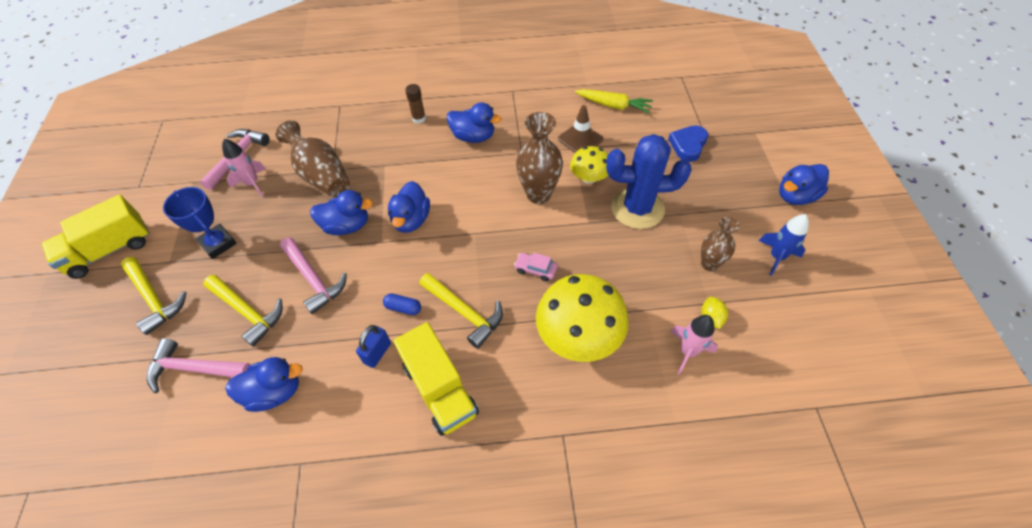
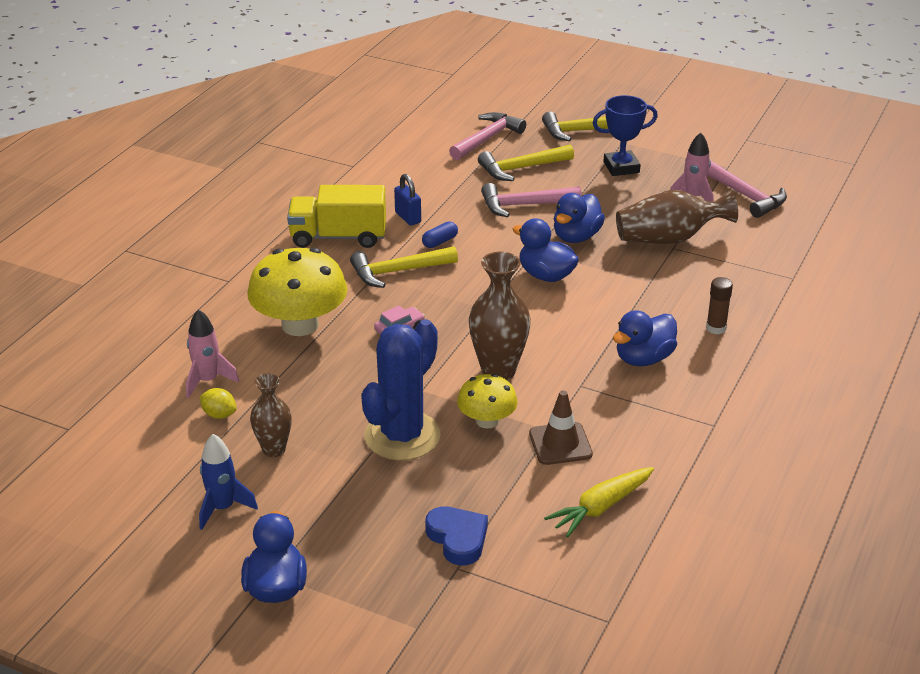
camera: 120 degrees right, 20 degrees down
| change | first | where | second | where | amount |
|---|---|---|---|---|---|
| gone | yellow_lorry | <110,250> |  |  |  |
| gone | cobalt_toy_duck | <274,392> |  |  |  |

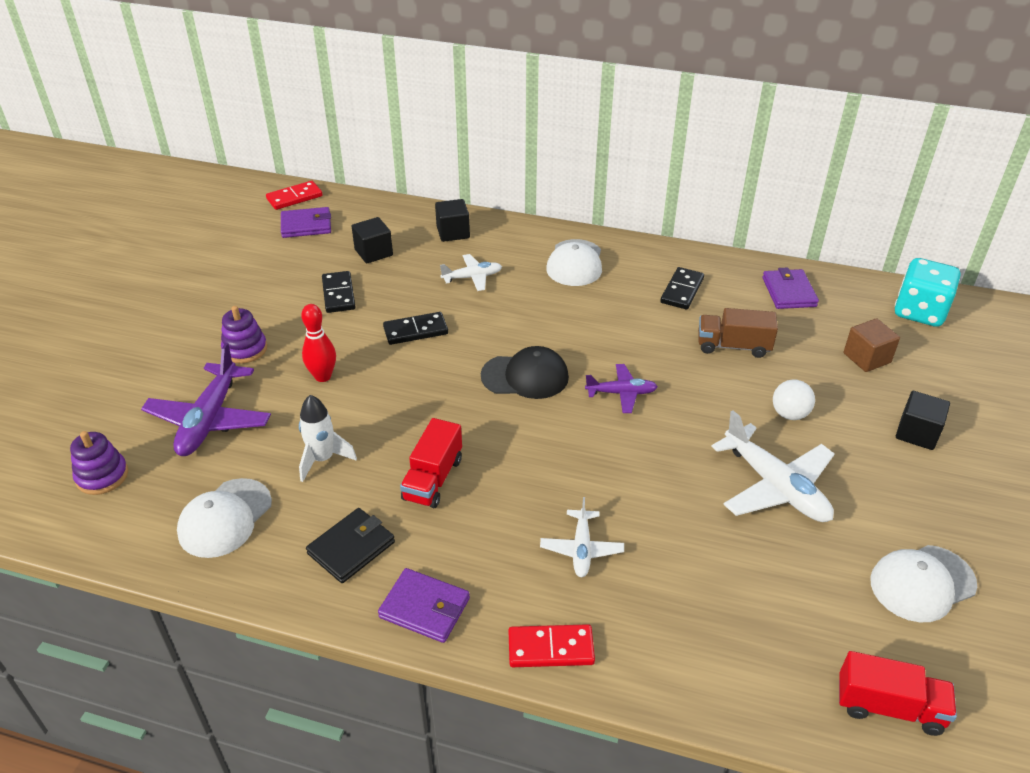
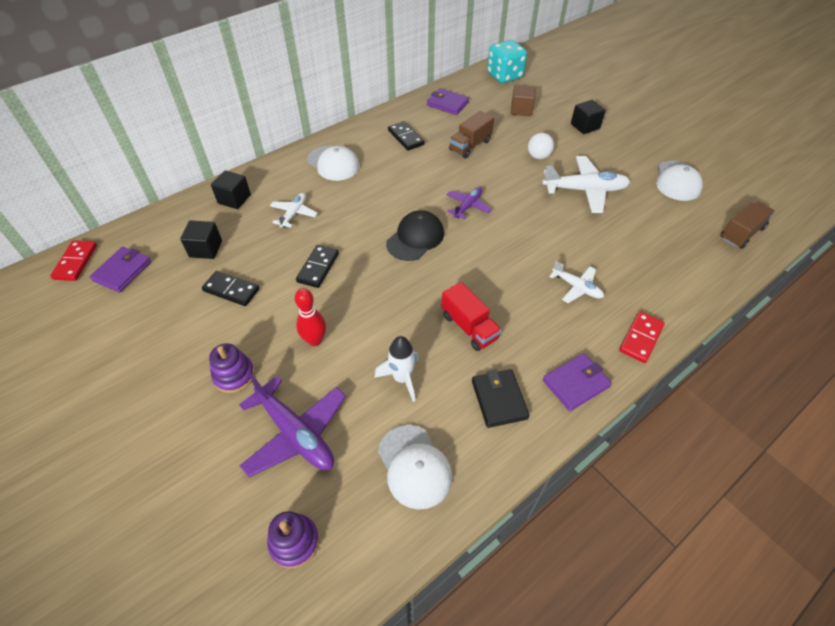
camera: 55 degrees left, 10 degrees up
| change | first | where | second | where | amount |
|---|---|---|---|---|---|
| repainted | crimson_lorry | <889,707> | brown_lorry | <741,233> |  |

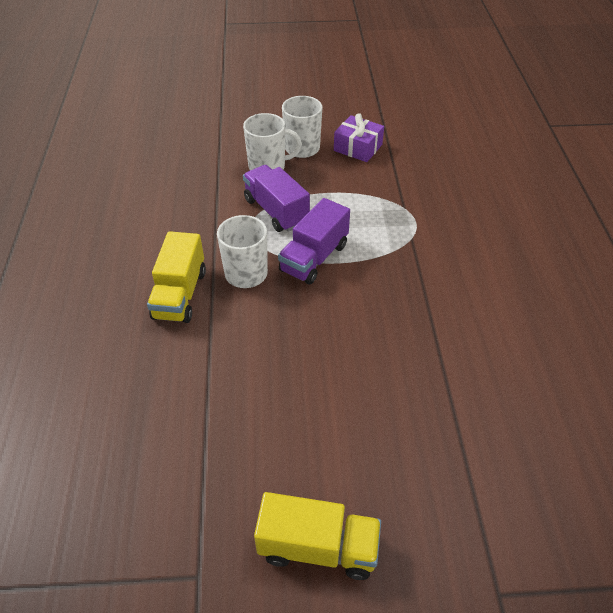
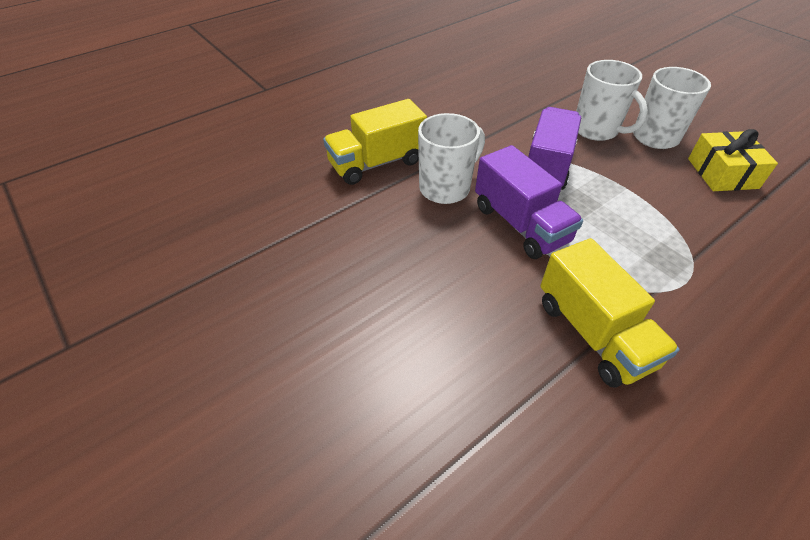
camera: 55 degrees right, 0 degrees up
| change | first | where | second | where | amount |
|---|---|---|---|---|---|
| shifted | yellow_lorry | <318,547> |  | <593,333> |  |
| rotated | royal_purple_lorry | <314,258> |  | <520,224> | 120 degrees counterclockwise |
| repainted | royal_purple_gift | <358,147> | yellow_gift | <722,173> |  |

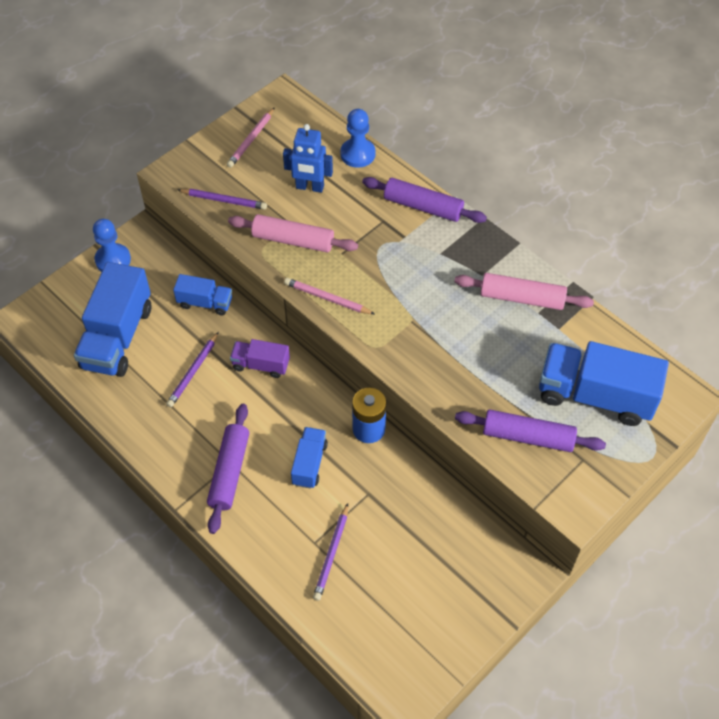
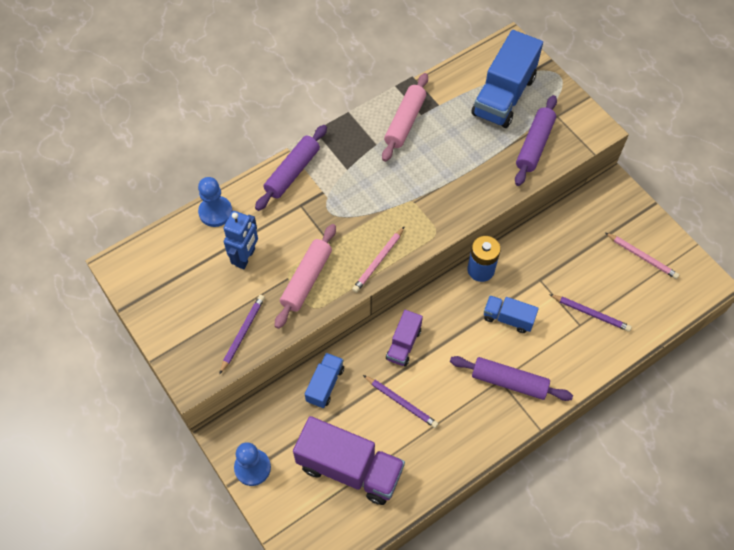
camera: 80 degrees left, 5 degrees up
| change | first | where | second | where | amount |
|---|---|---|---|---|---|
| repainted | cobalt_lorry | <117,337> | royal_purple_lorry | <349,468> |  |
| shifted | pink_wooden_pencil | <251,140> |  | <642,257> |  |

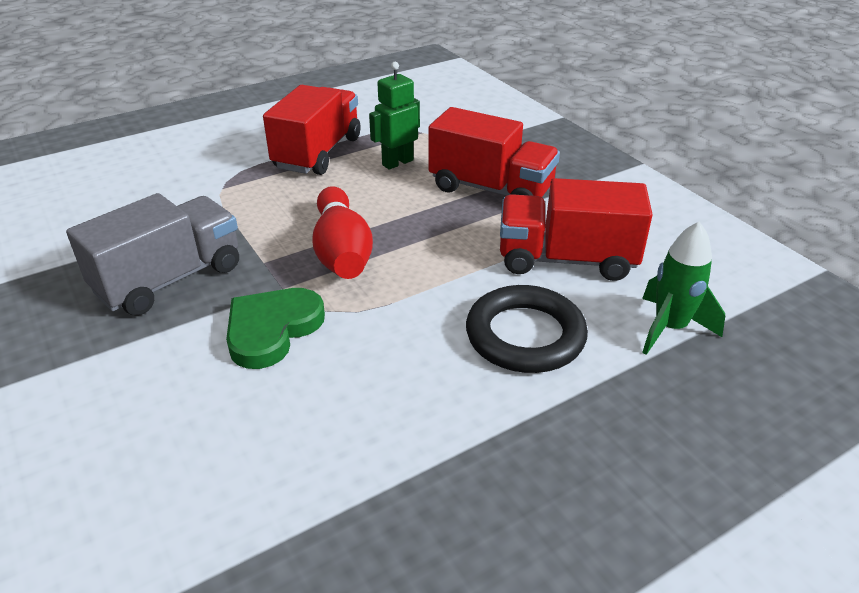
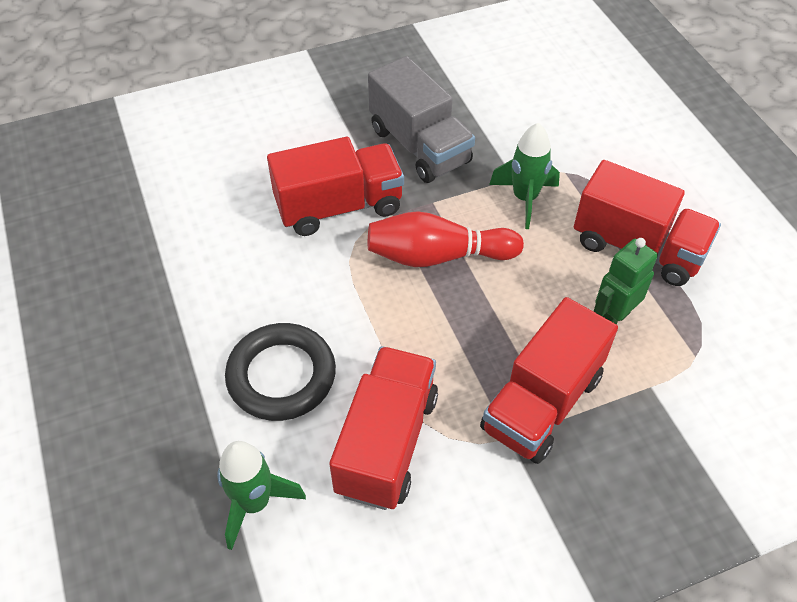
camera: 100 degrees right, 15 degrees up
| change | first | where | second | where | amount |
|---|---|---|---|---|---|
| swapped | leaf-green_love_heart | <272,329> | crimson_lorry | <339,207> |  |
| rotated | leaf-green_toy_robot | <397,162> |  | <612,319> | 105 degrees counterclockwise |
| new |  |  | leaf-green_rocket | <524,199> |  |

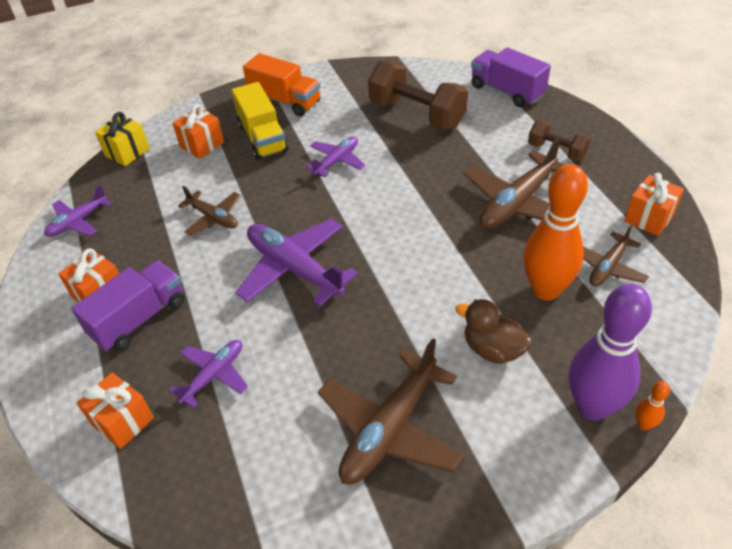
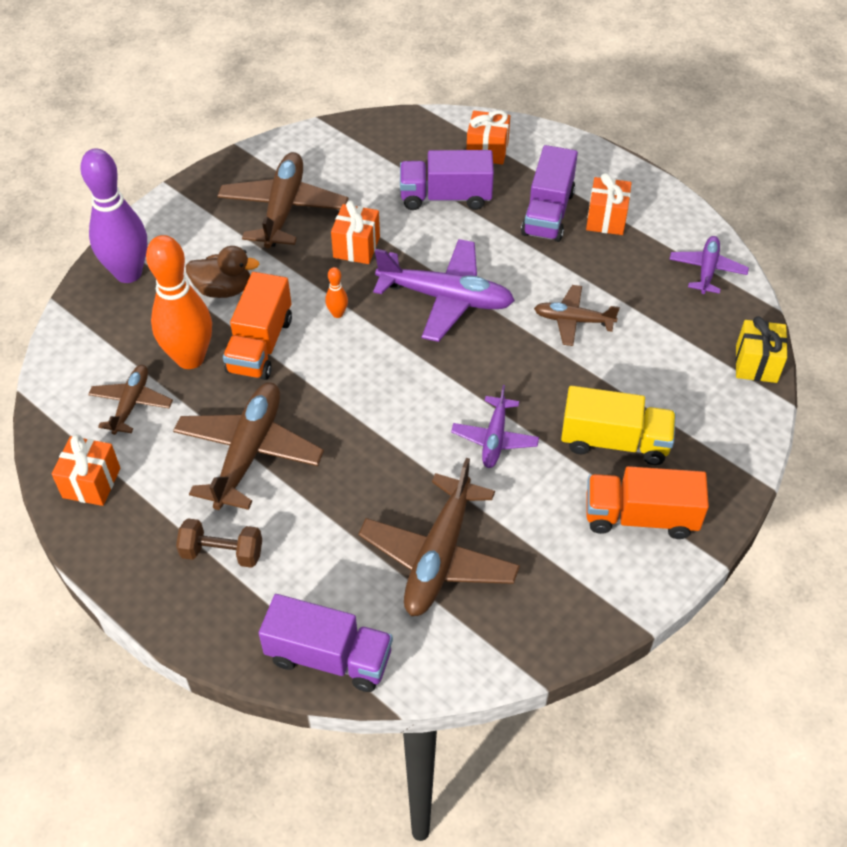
camera: 150 degrees right, 5 degrees up
| change | first | where | second | where | amount |
|---|---|---|---|---|---|
| swapped | royal_purple_aeroplane | <214,375> | royal_purple_lorry | <445,197> |  |
| shifted | orange_gift | <202,145> |  | <356,247> |  |
| rotated | yellow_lorry | <262,138> |  | <614,441> | 150 degrees clockwise |
| swapped | brown_hand_weight | <417,114> | brown_aeroplane | <439,556> |  |
| shifted | orange_bowling_pin | <644,424> |  | <337,314> |  |
| new |  |  | orange_lorry | <260,345> |  |

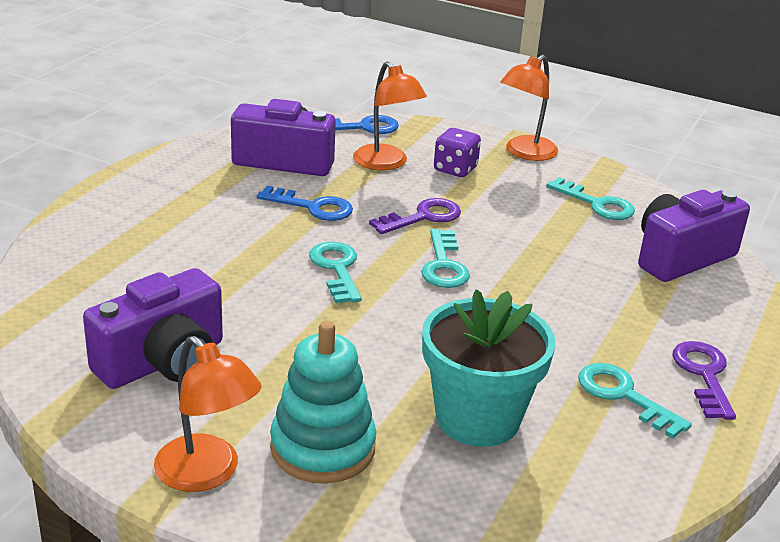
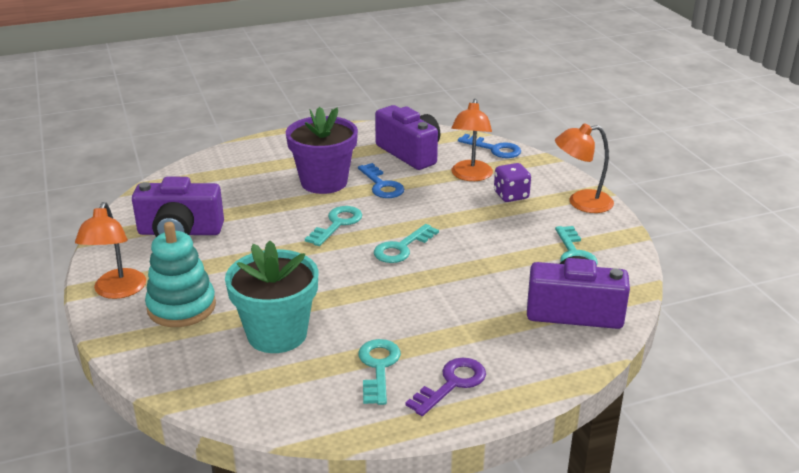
camera: 45 degrees right, 0 degrees up
| change | first | where | second | where | amount |
|---|---|---|---|---|---|
| gone | royal_purple_latchkey | <423,217> |  |  |  |
| new |  |  | royal_purple_potted_plant | <324,182> |  |

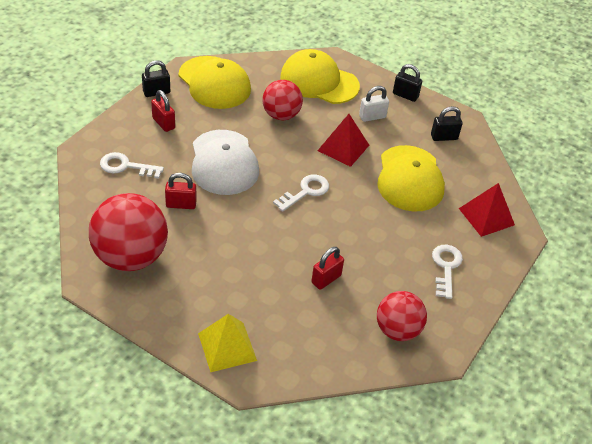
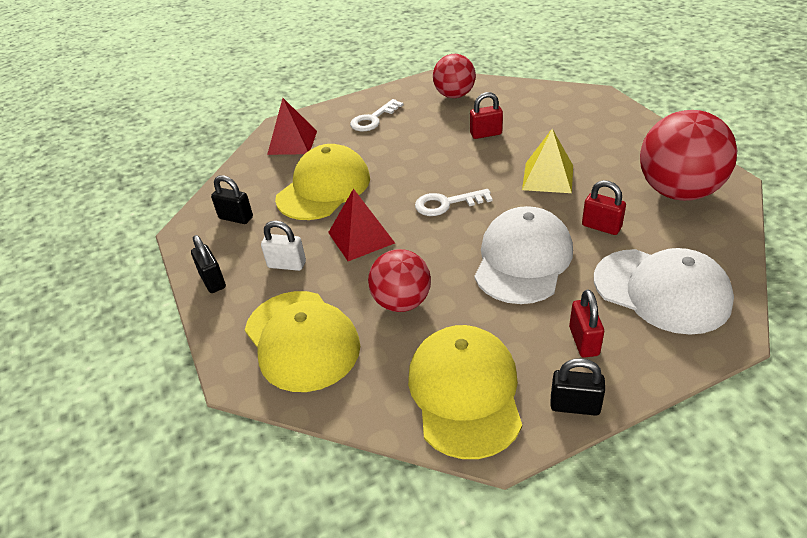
camera: 140 degrees left, 5 degrees down
| change | first | where | second | where | amount |
|---|---|---|---|---|---|
| swapped | snow-white_latchkey | <126,166> | snow-white_baseball_cap | <661,290> |  |
| shifted | yellow_solid_pyramid | <227,347> |  | <547,177> |  |

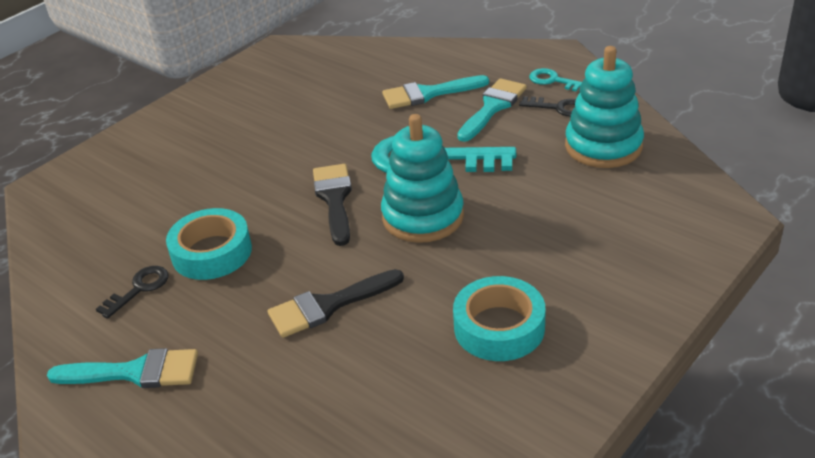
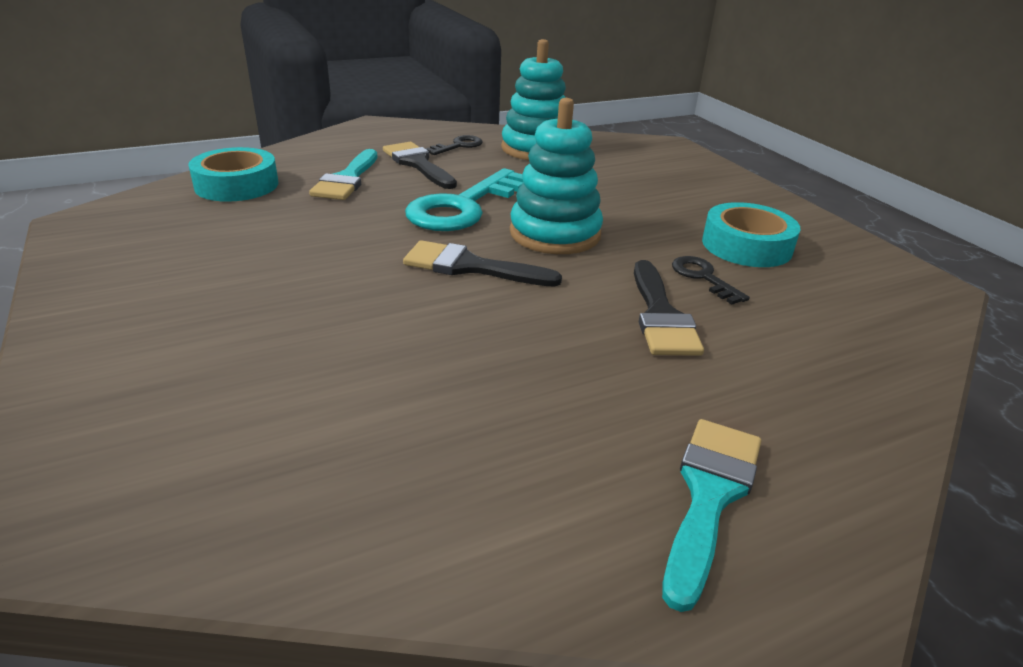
camera: 70 degrees left, 5 degrees down
| change | first | where | second | where | amount |
|---|---|---|---|---|---|
| shifted | black_latchkey | <139,289> |  | <703,277> |  |
| shifted | aqua_tape | <212,252> |  | <236,185> |  |
| repainted | aqua_paint_brush | <493,107> | black_paint_brush | <418,164> |  |
| gone | aqua_latchkey | <554,81> |  |  |  |

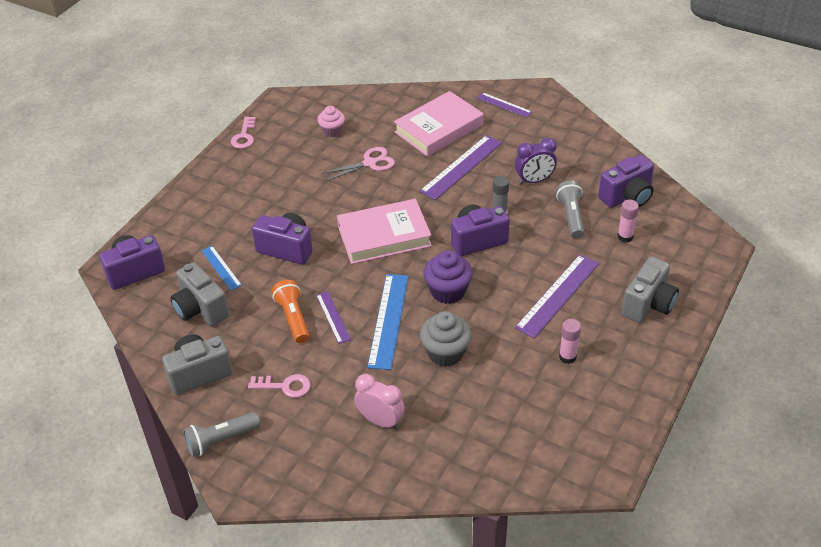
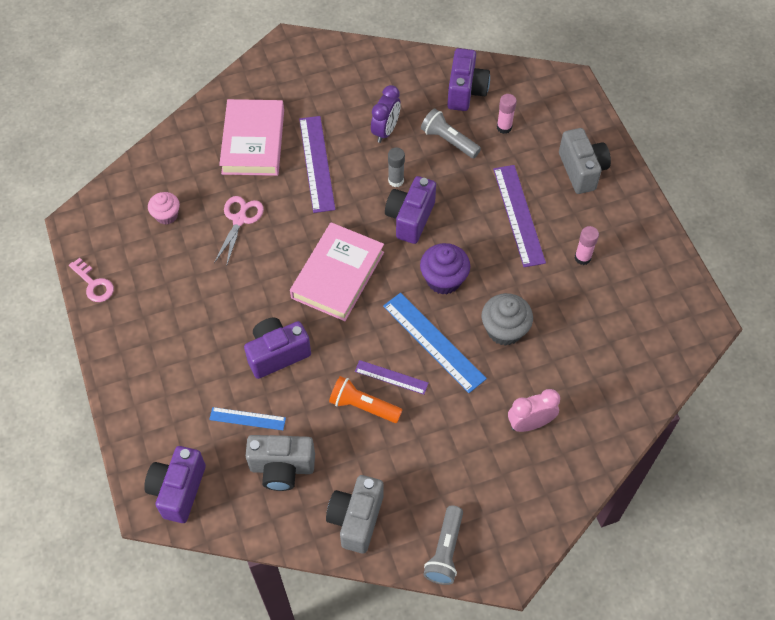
camera: 50 degrees left, 15 degrees up
| change | first | where | second | where | amount |
|---|---|---|---|---|---|
| gone | pink_latchkey | <285,386> |  |  |  |
| gone | royal_purple_measuring_stick | <504,105> |  |  |  |

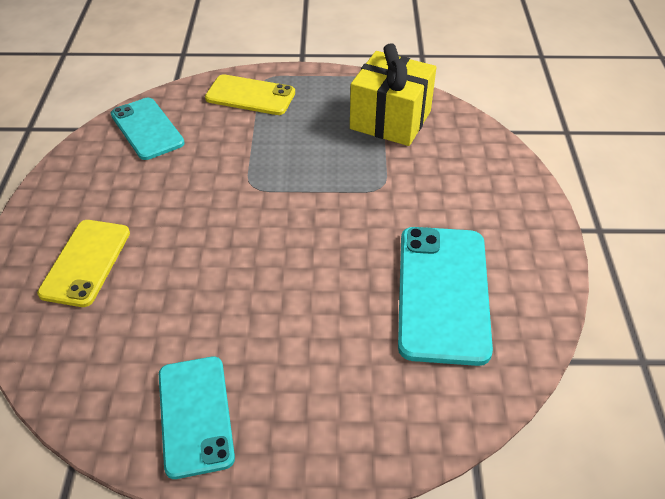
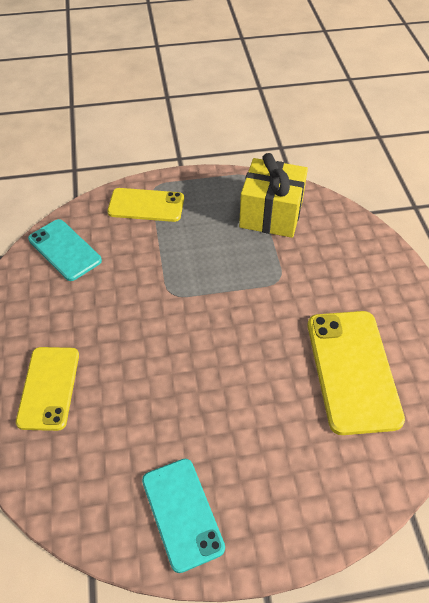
camera: 10 degrees left, 5 degrees up
| change | first | where | second | where | amount |
|---|---|---|---|---|---|
| repainted | aqua_mobile_phone | <443,293> | yellow_mobile_phone | <352,370> |  |

